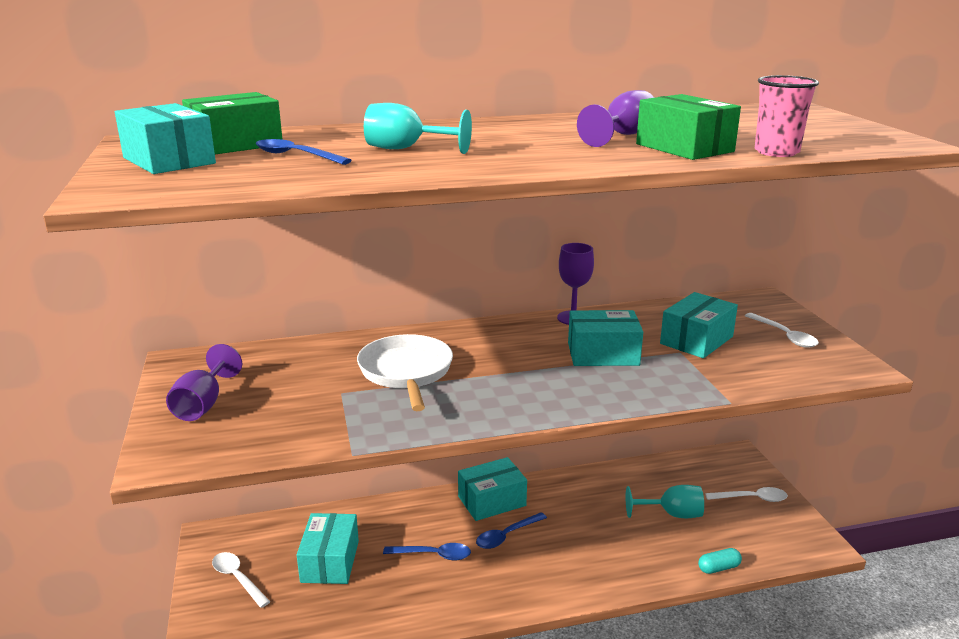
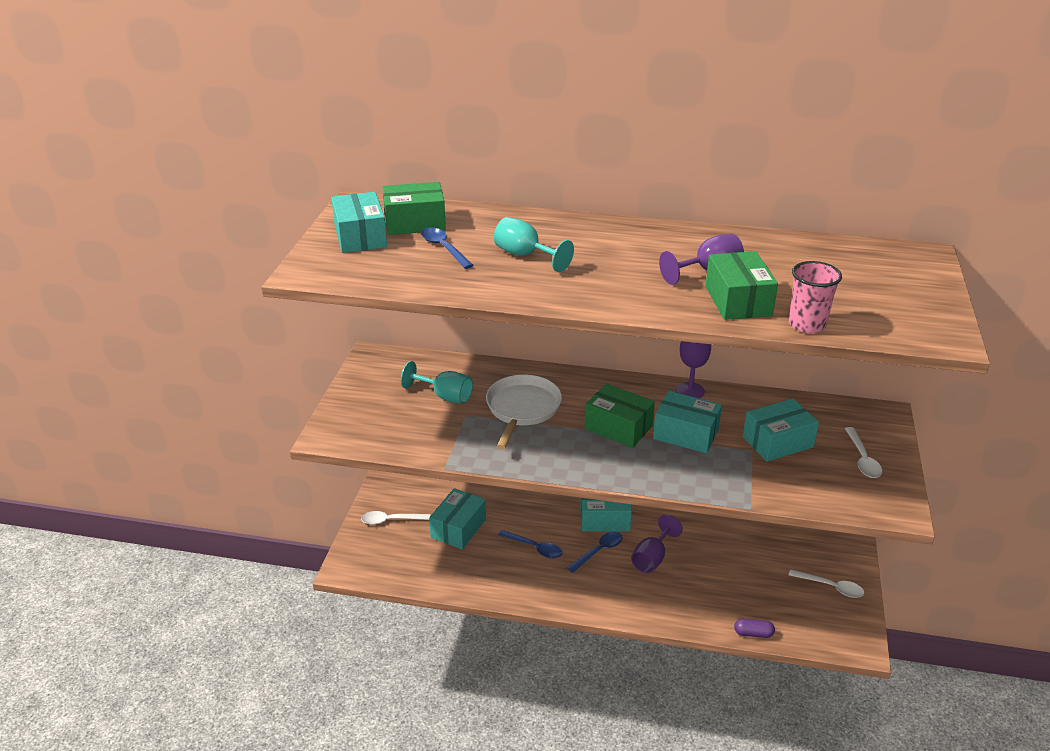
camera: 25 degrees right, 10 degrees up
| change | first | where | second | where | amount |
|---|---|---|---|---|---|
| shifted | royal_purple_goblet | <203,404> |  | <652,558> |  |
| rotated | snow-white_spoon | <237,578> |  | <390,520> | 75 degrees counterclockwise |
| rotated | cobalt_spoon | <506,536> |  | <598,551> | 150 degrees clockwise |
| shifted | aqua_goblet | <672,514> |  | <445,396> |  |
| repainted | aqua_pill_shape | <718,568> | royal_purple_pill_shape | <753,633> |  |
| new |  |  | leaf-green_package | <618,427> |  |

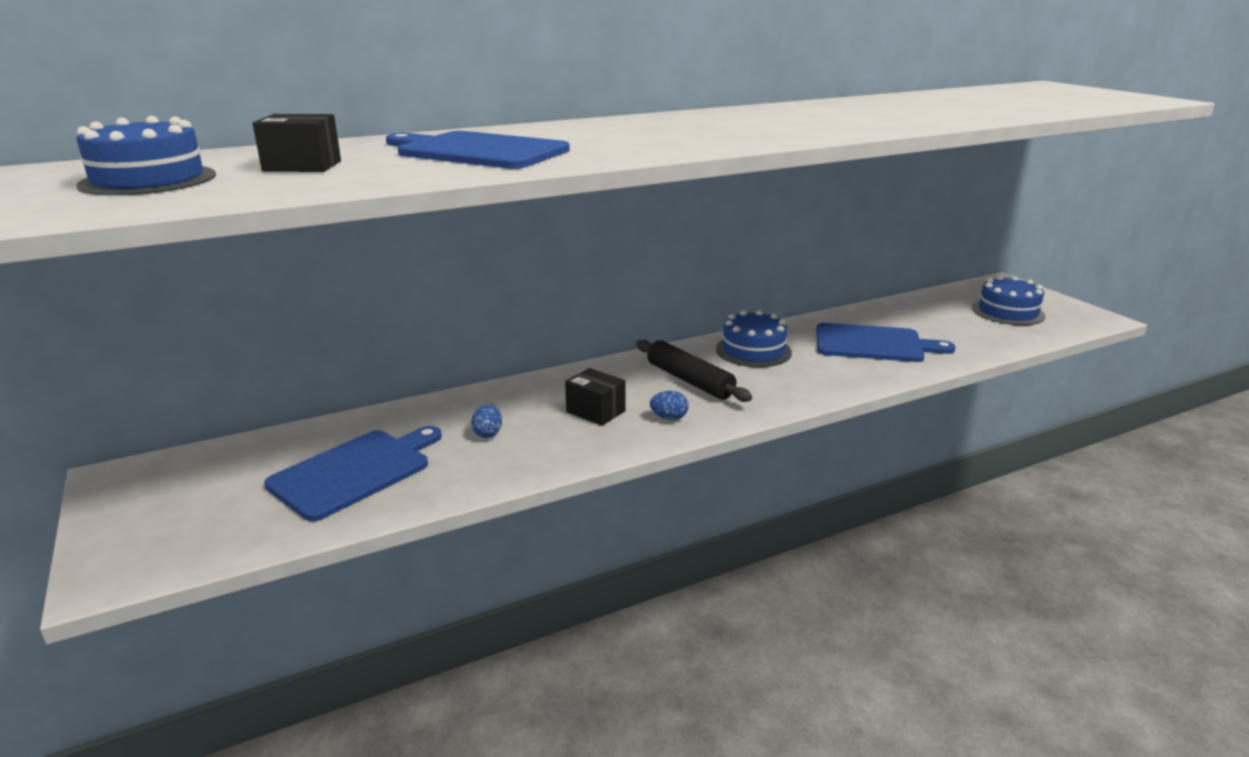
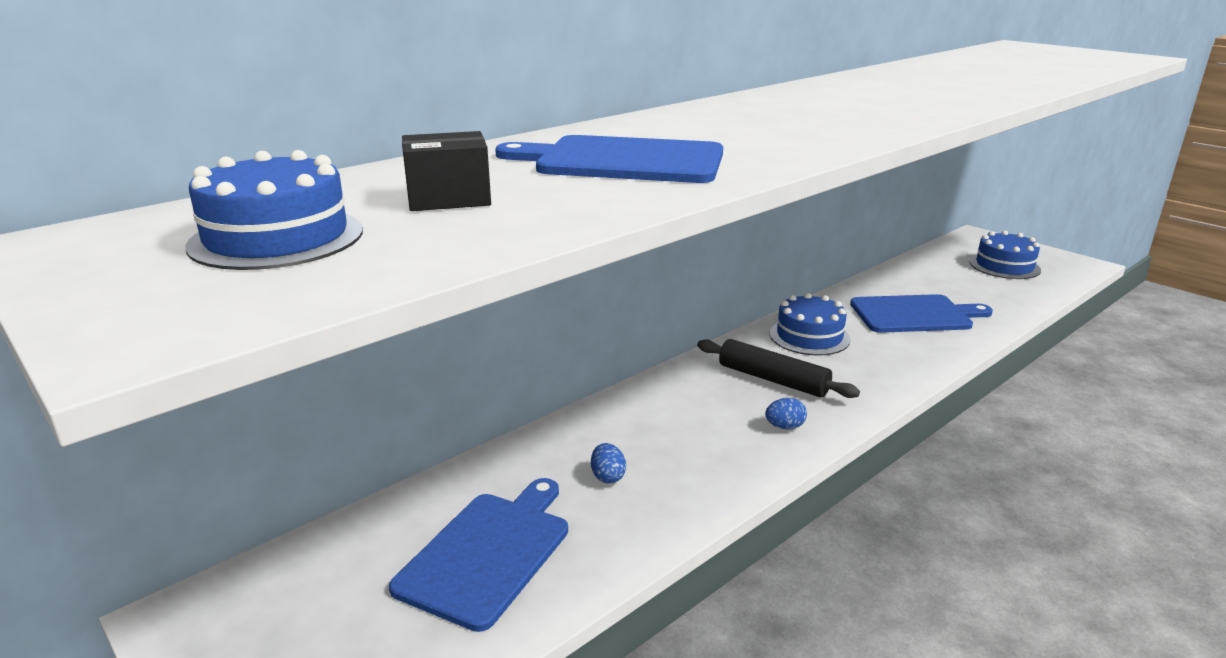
camera: 15 degrees left, 0 degrees up
| change | first | where | second | where | amount |
|---|---|---|---|---|---|
| gone | black_package | <595,411> |  |  |  |

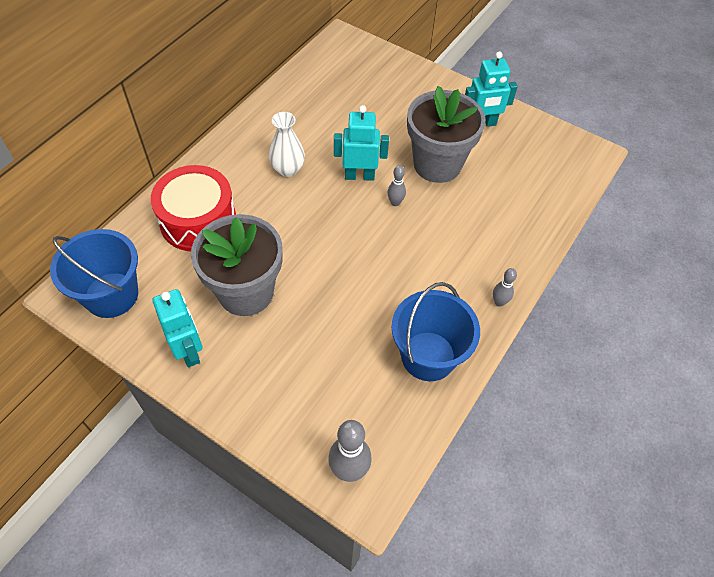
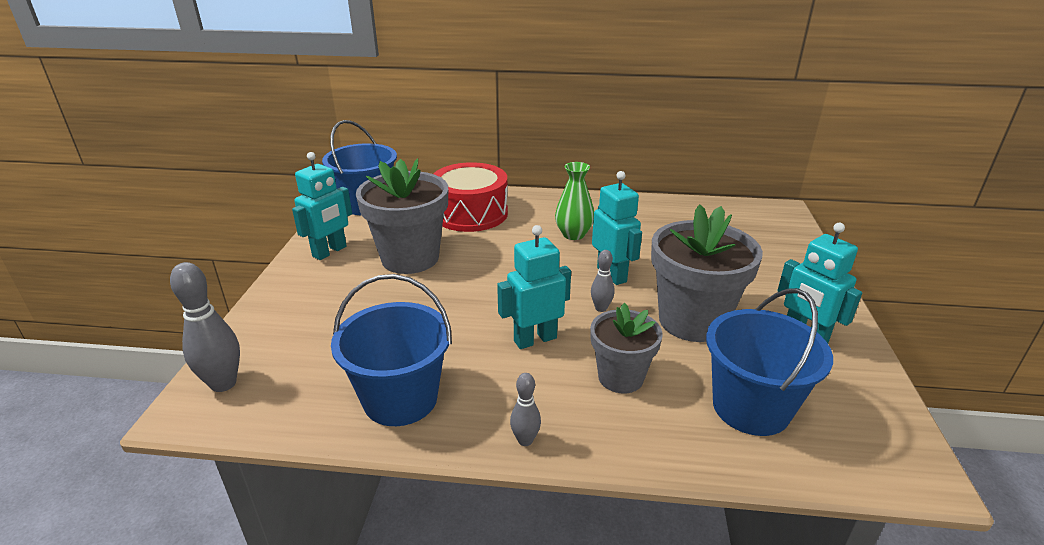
camera: 65 degrees right, 25 degrees down
| change | first | where | second | where | amount |
|---|---|---|---|---|---|
| repainted | snow-white_flower_vase | <288,169> | leaf-green_flower_vase | <573,234> |  |
| new |  |  | aqua_toy_robot | <535,339> |  |
| new |  |  | gray_potted_plant | <620,377> |  |
| new |  |  | cobalt_bucket | <751,407> |  |

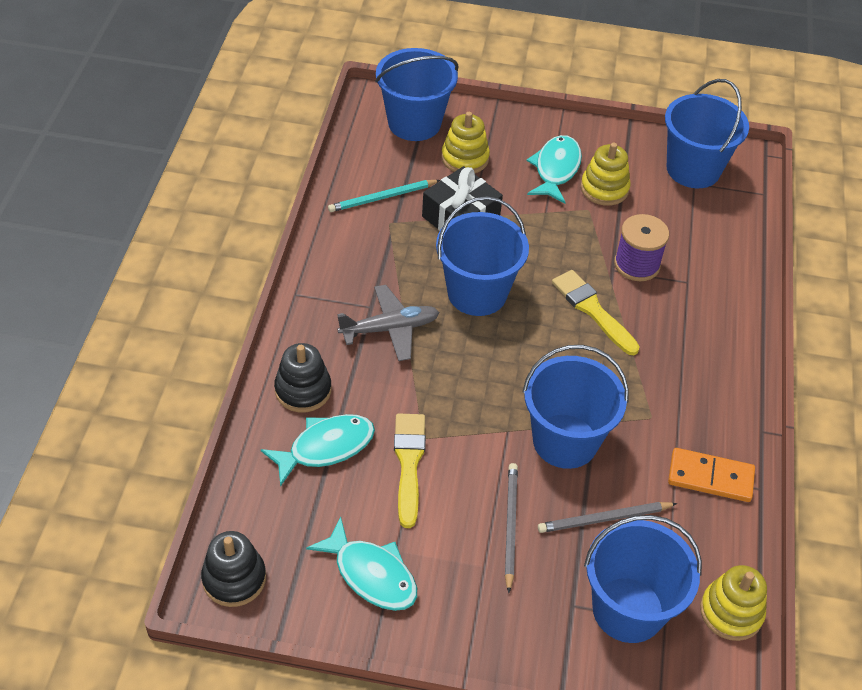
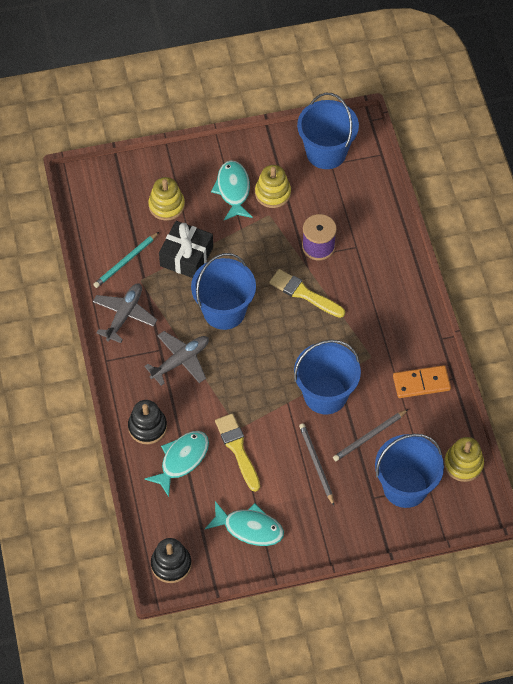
camera: 20 degrees left, 10 degrees up
| change | first | where | second | where | amount |
|---|---|---|---|---|---|
| gone | cobalt_bucket | <414,123> |  |  |  |
| new |  |  | gray_aeroplane | <124,315> |  |

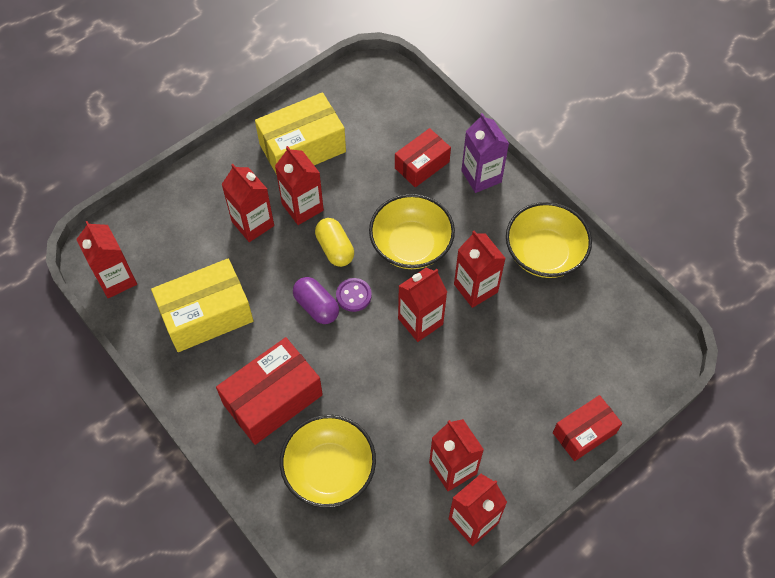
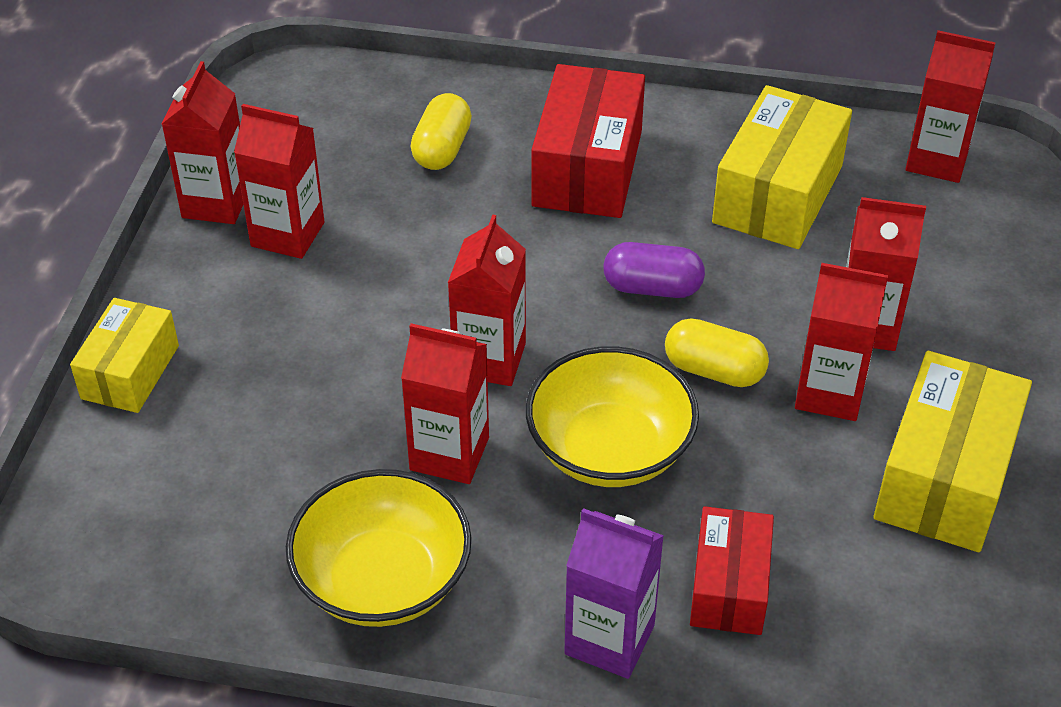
camera: 140 degrees right, 15 degrees down
| change | first | where | second | where | amount |
|---|---|---|---|---|---|
| swapped | yellow_deep_dish | <329,470> | yellow_pill_shape | <442,149> |  |
| gone | royal_purple_sewing_button | <353,295> |  |  |  |
| repainted | crimson_package | <584,433> | yellow_package | <130,372> |  |

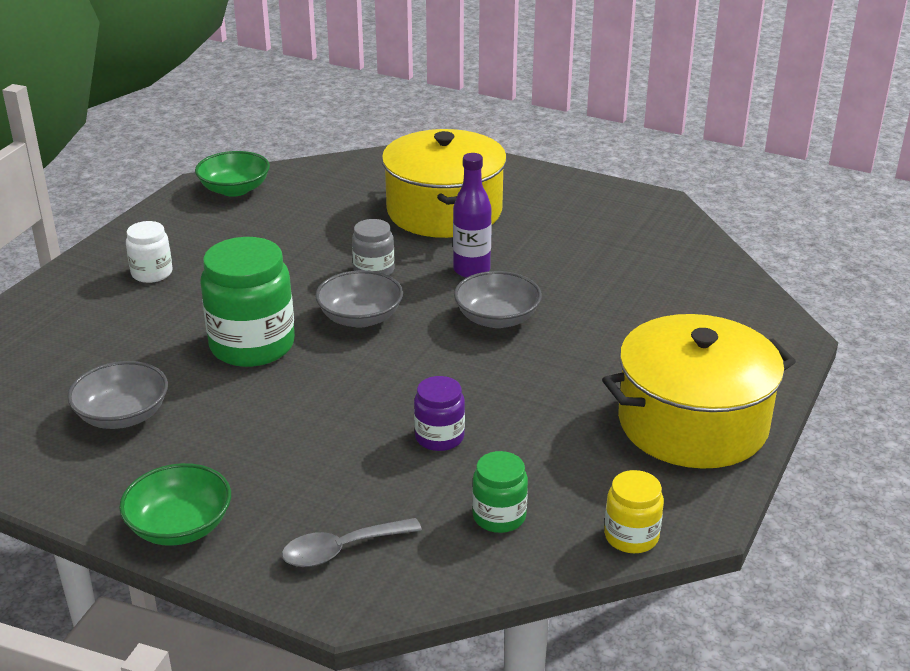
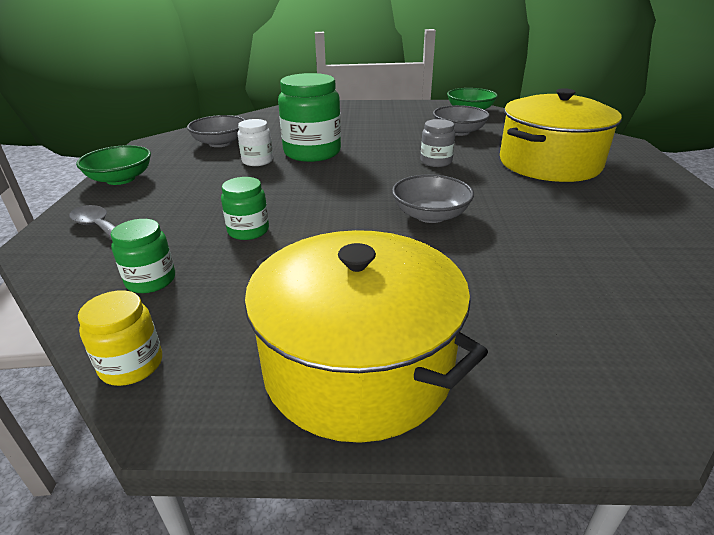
camera: 65 degrees right, 0 degrees up
| change | first | where | second | where | amount |
|---|---|---|---|---|---|
| shifted | snow-white_preserve_jar | <152,273> |  | <257,161> |  |
| shifted | gray_deep_dish | <360,318> |  | <458,132> |  |
| repainted | royal_purple_preserve_jar | <439,437> | leaf-green_preserve_jar | <248,231> |  |
| gone | royal_purple_flask | <471,270> |  |  |  |

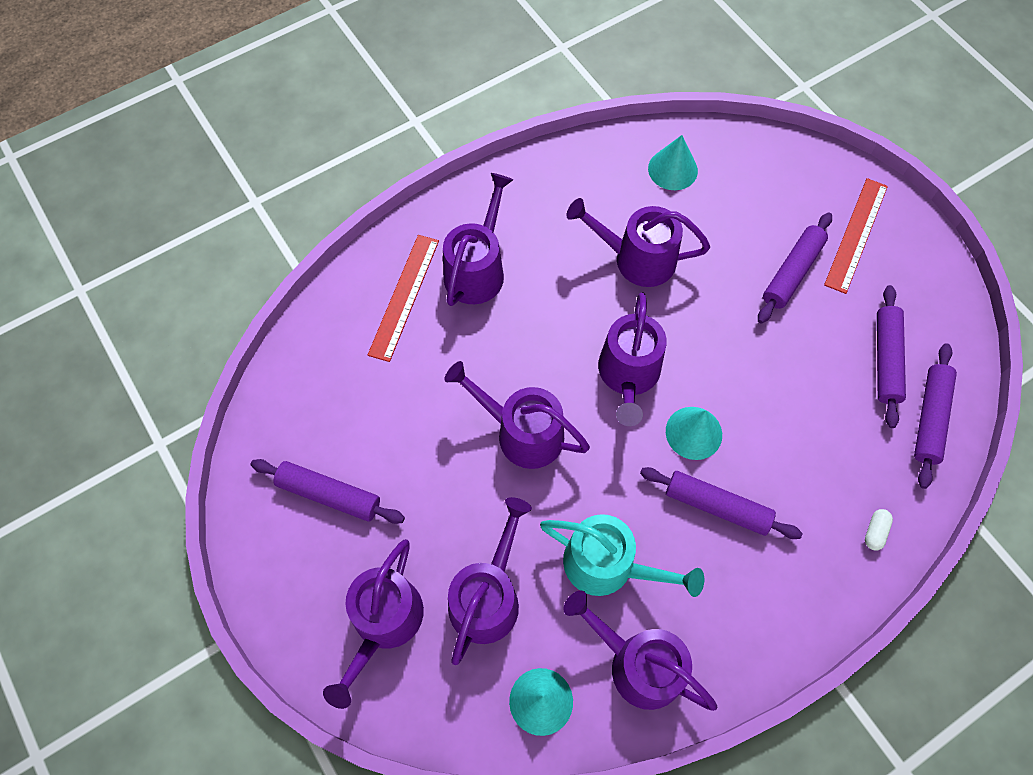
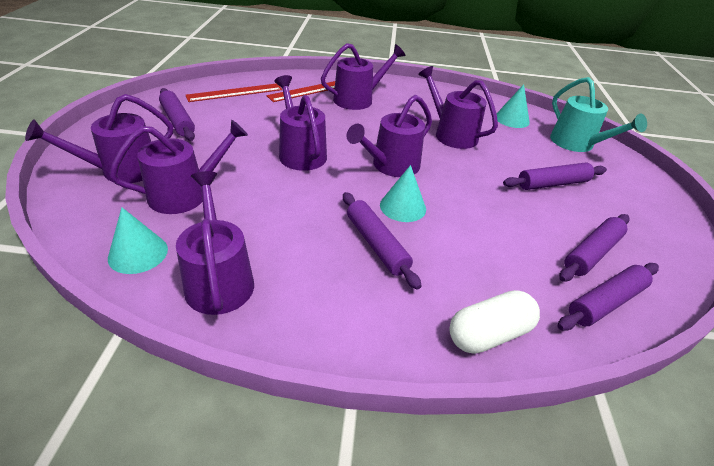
camera: 35 degrees right, 25 degrees down
| change | first | where | second | where | amount |
|---|---|---|---|---|---|
| shifted | aqua_watering_pot | <607,565> |  | <576,144> |  |
| shifted | crimson_measuring_stick | <856,234> |  | <235,92> |  |
| scaled | snow-white_pill_shape | <875,532> |  | <489,334> | x2.16 |

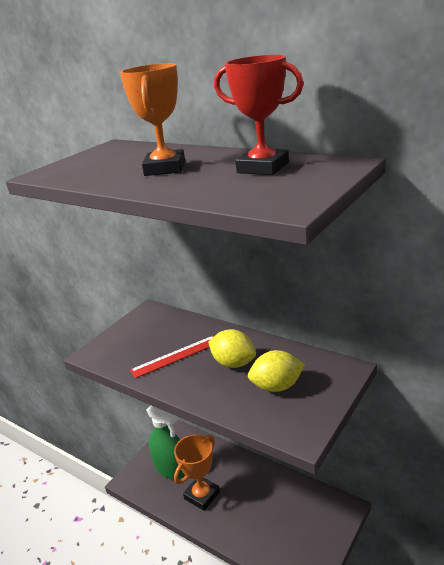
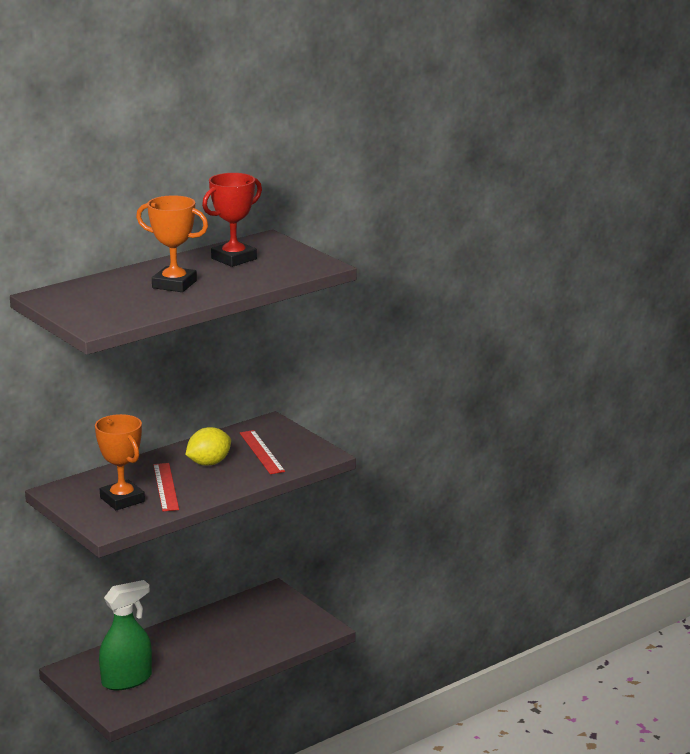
camera: 75 degrees left, 5 degrees down
| change | first | where | second | where | amount |
|---|---|---|---|---|---|
| shifted | orange_trophy | <202,495> |  | <122,500> |  |
| swapped | yellow_citrus_fruit | <277,386> | crimson_measuring_stick | <261,452> |  |

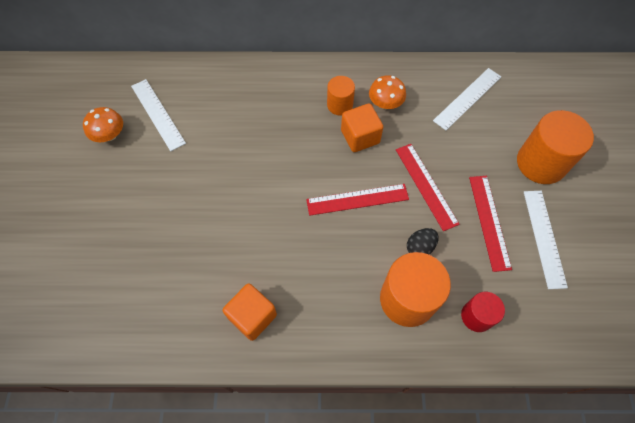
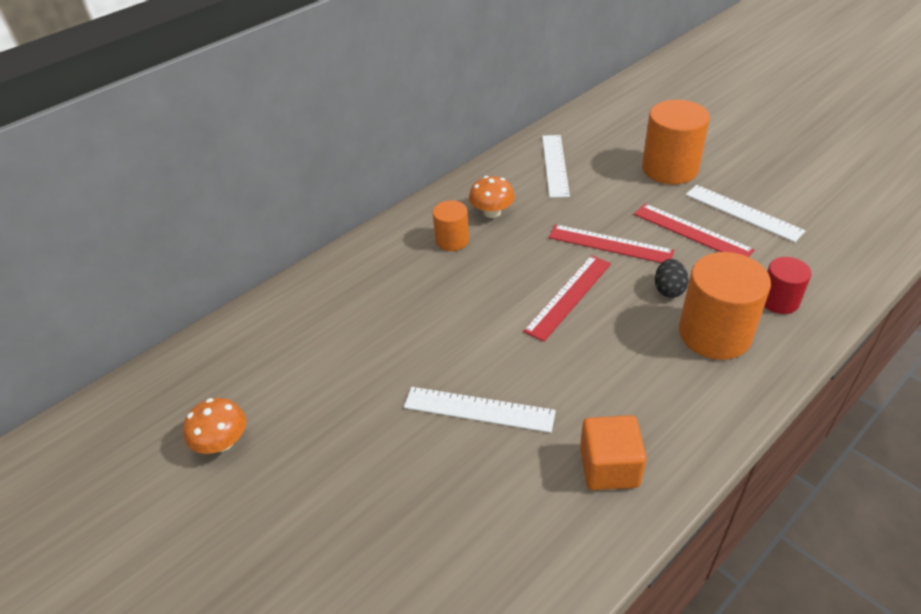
camera: 40 degrees left, 20 degrees down
| change | first | where | second | where | amount |
|---|---|---|---|---|---|
| shifted | snow-white_measuring_stick | <157,114> |  | <479,409> |  |
| gone | orange_solid_cube | <360,137> |  |  |  |

